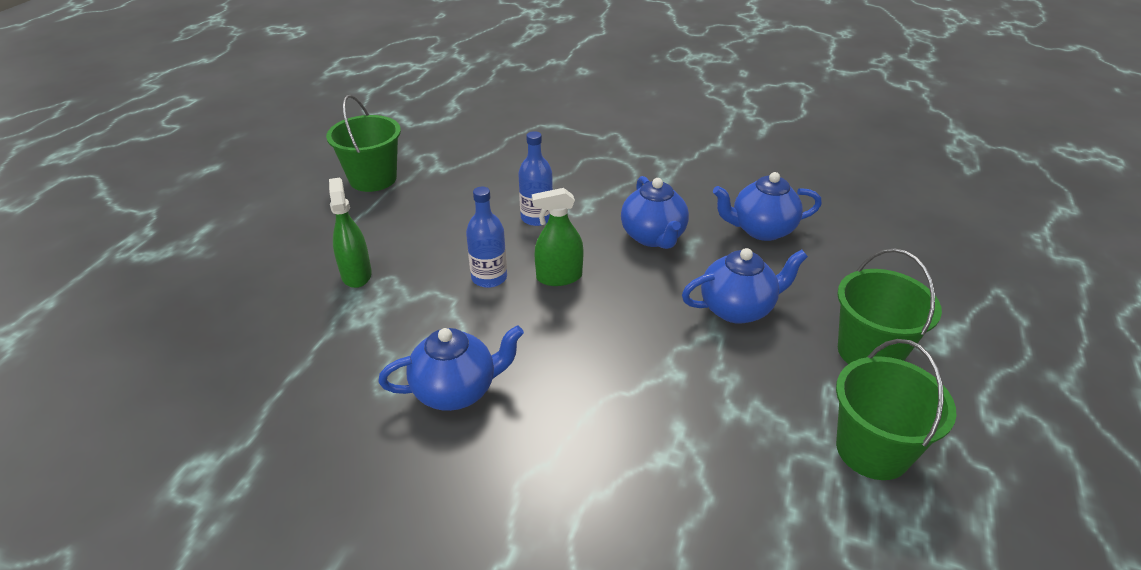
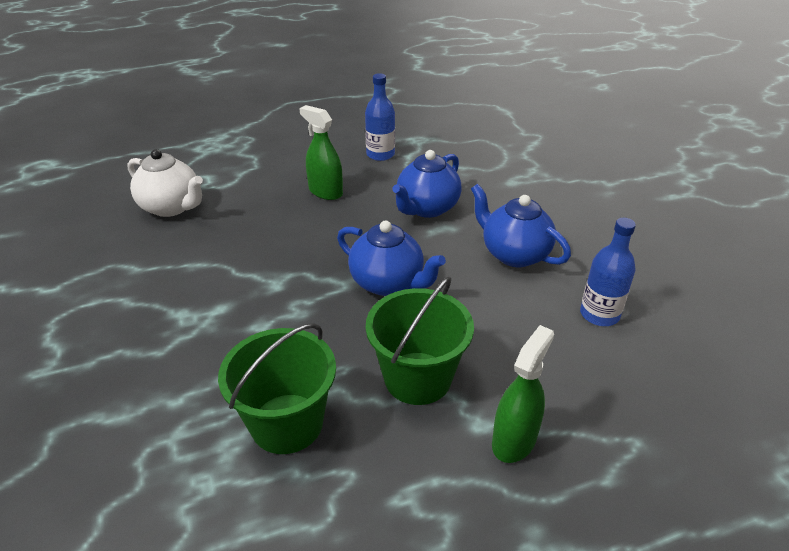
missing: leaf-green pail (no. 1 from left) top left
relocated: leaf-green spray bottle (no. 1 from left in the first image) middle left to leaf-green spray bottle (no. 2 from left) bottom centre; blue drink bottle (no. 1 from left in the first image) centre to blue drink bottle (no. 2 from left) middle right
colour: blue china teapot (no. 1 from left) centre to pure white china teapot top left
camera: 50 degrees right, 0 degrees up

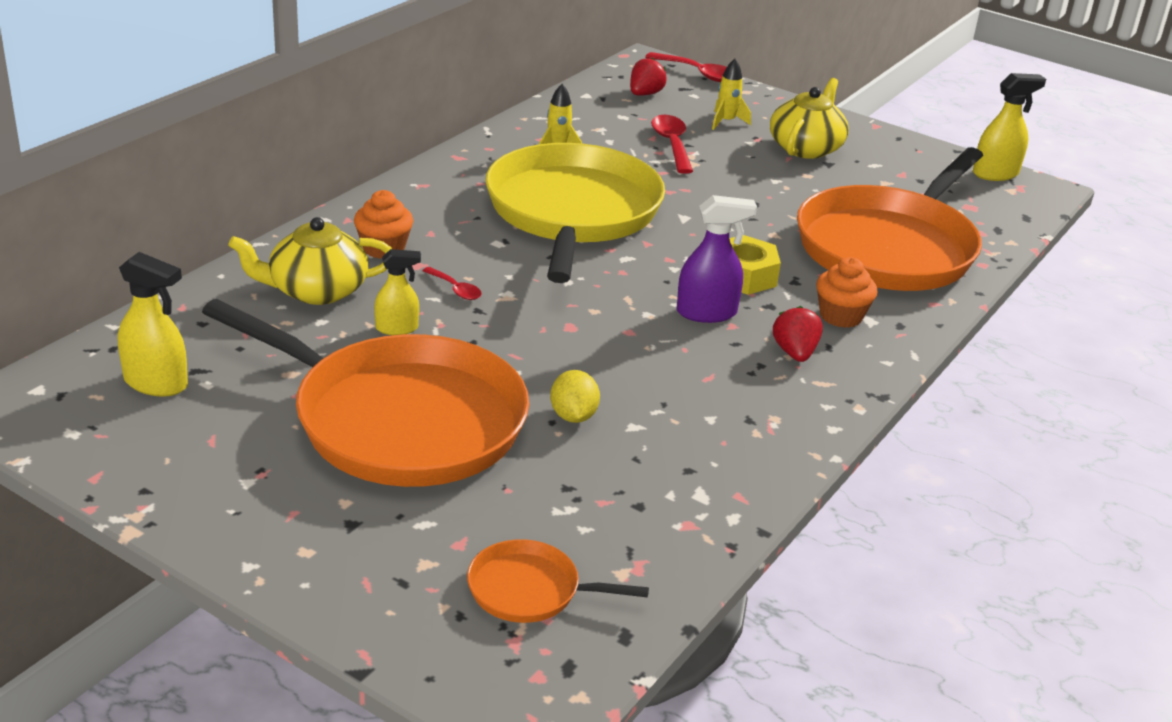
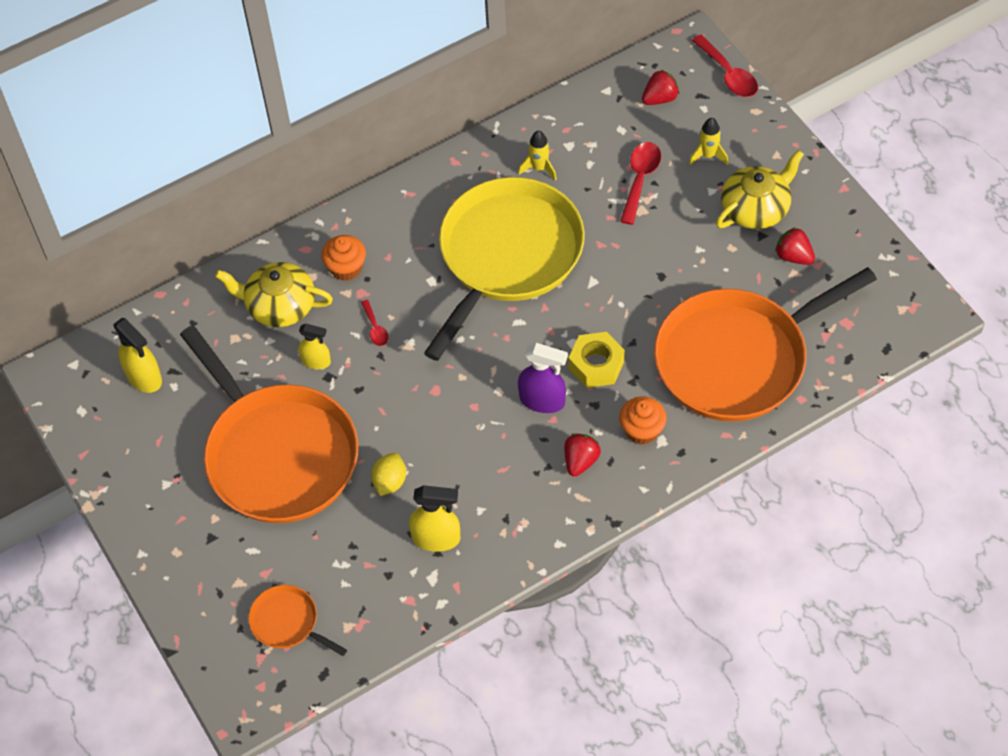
appeared: scarlet toy strawberry (no. 3 from left) top right
relocated: bright yellow spray bottle (no. 3 from left) top right to bottom centre
camera: 30 degrees right, 25 degrees up

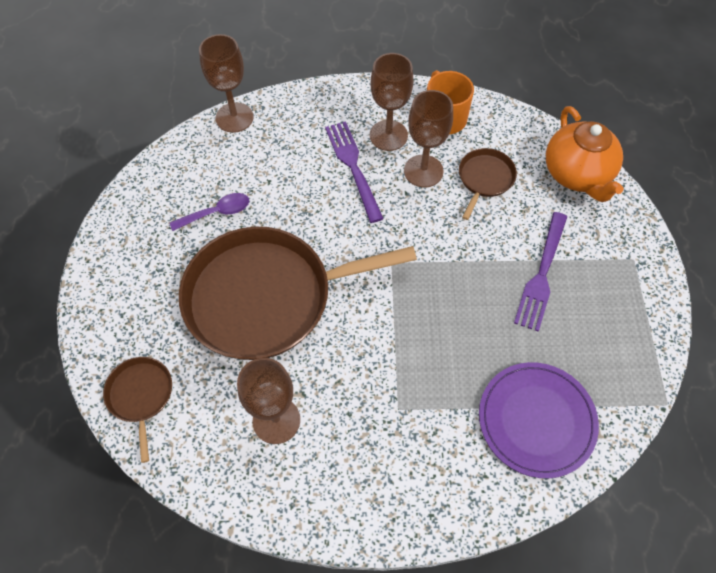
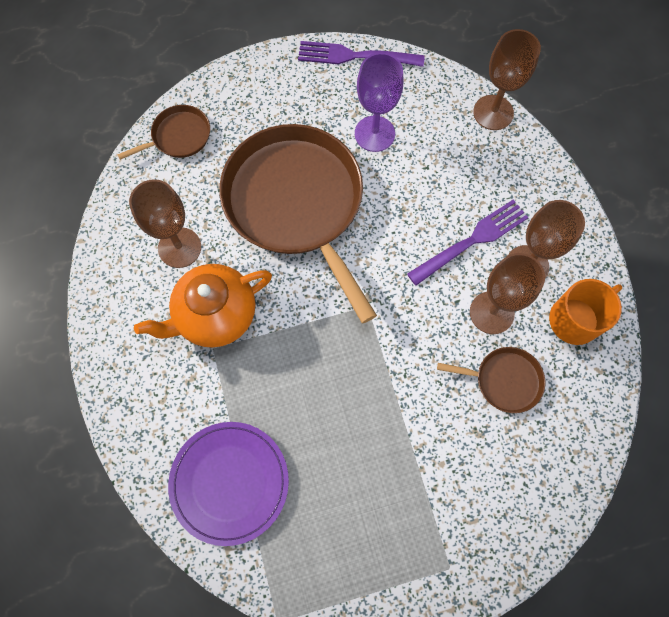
relocated: orange china teapot top right to middle left; violet fork (no. 2 from left in the first image) middle right to violet fork (no. 1 from left) top centre
exchanged: violet spoon middle left to violet wine glass top centre
camera: 75 degrees right, 10 degrees up

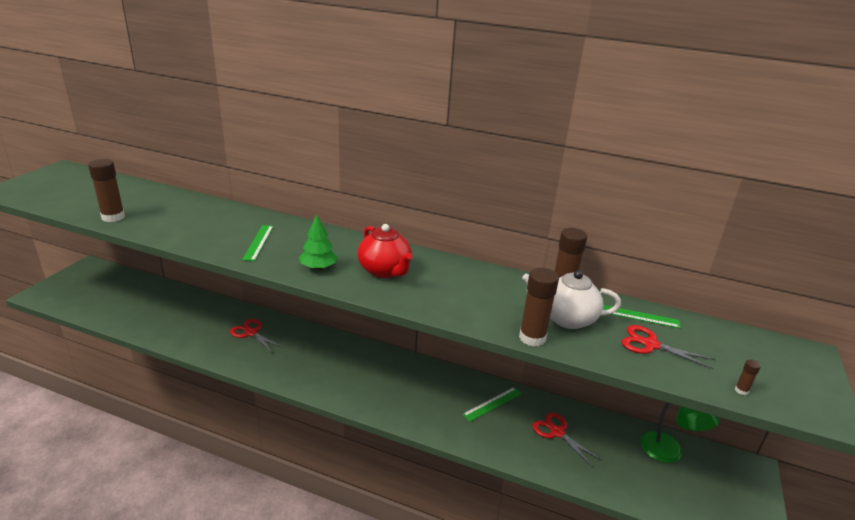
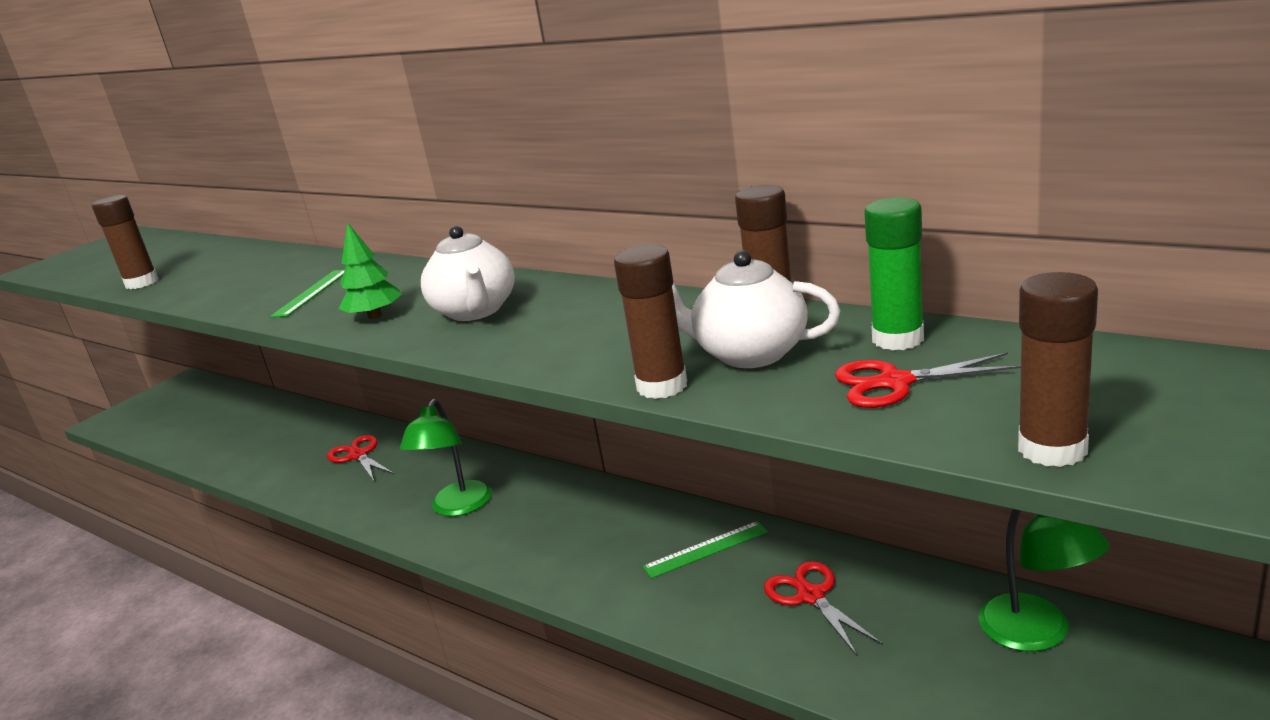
appeared: leaf-green reading lamp (no. 1 from left) centre
exchanged: leaf-green ruler (no. 3 from left) middle right to leaf-green stick of glue middle right
colour: scarlet china teapot centre to pure white china teapot (no. 1 from left) centre
spun: scarlet scissors (no. 3 from left) bottom right = middle right 45 degrees counterclockwise
size: russet stick of glue (no. 4 from left) bottom right = middle right x2.30
camera: 20 degrees right, 5 degrees down

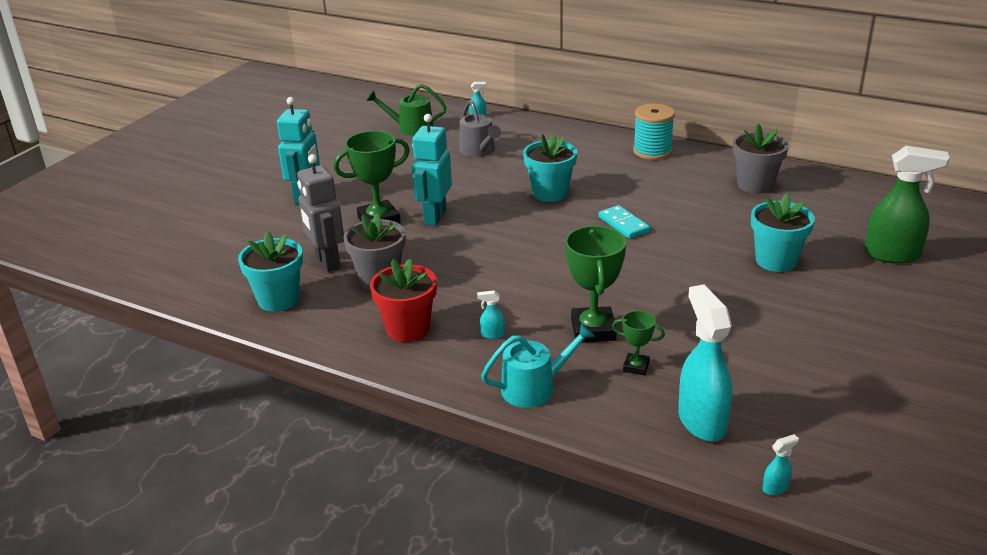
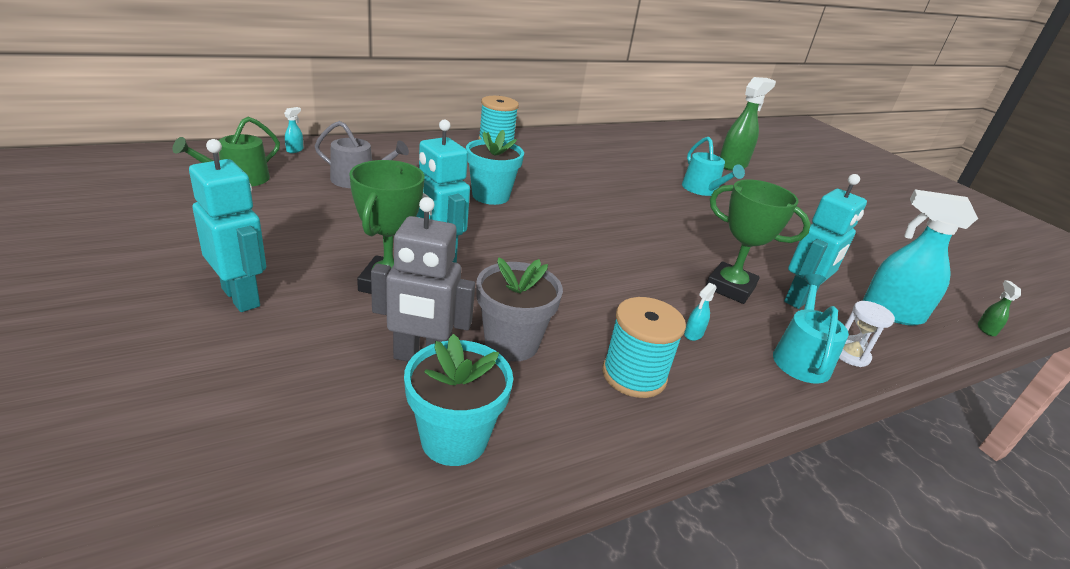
missing: teal domino centre; ash-grey flower pot (no. 2 from left) top right
appeared: pure white hourglass middle right
exchanged: scarlet flower pot centre to teal spool (no. 2 from left) centre; teal flower pot (no. 3 from left) middle right to teal sprinkling can (no. 1 from left) top centre; leaf-green award cup (no. 3 from left) centre to teal toy robot (no. 3 from left) middle right
colour: teal spray bottle (no. 4 from left) bottom right to leaf-green spray bottle (no. 2 from left) middle right
camera: 60 degrees left, 0 degrees up

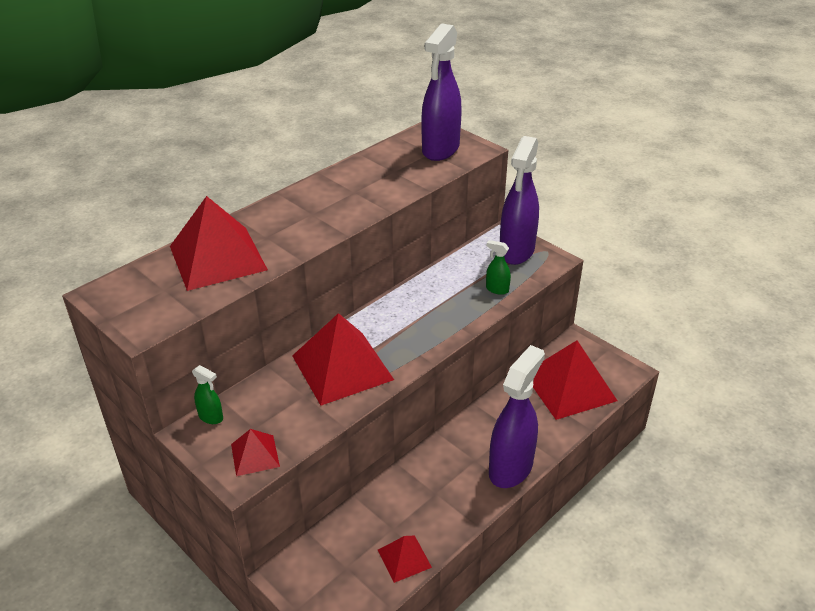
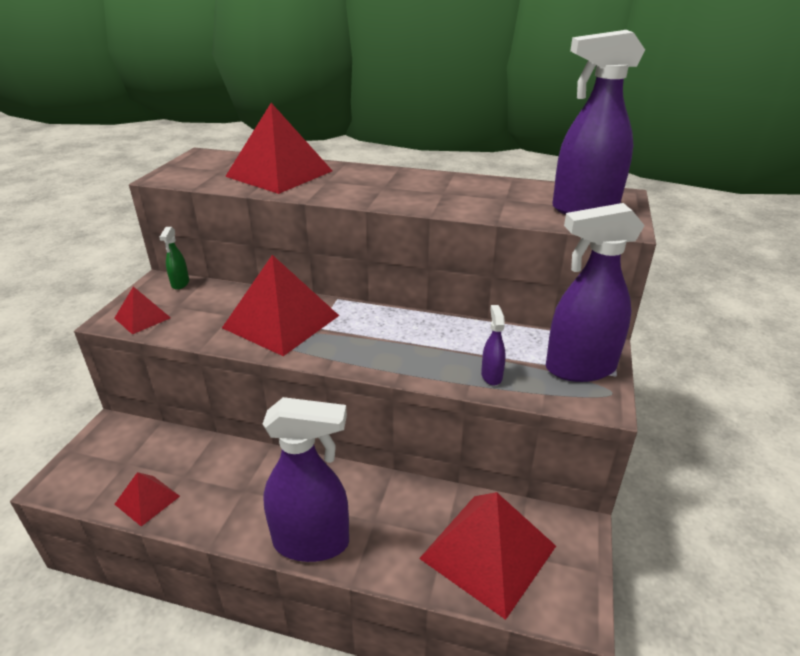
colour: leaf-green spray bottle (no. 2 from left) centre to violet spray bottle (no. 2 from left) centre
camera: 60 degrees right, 5 degrees down

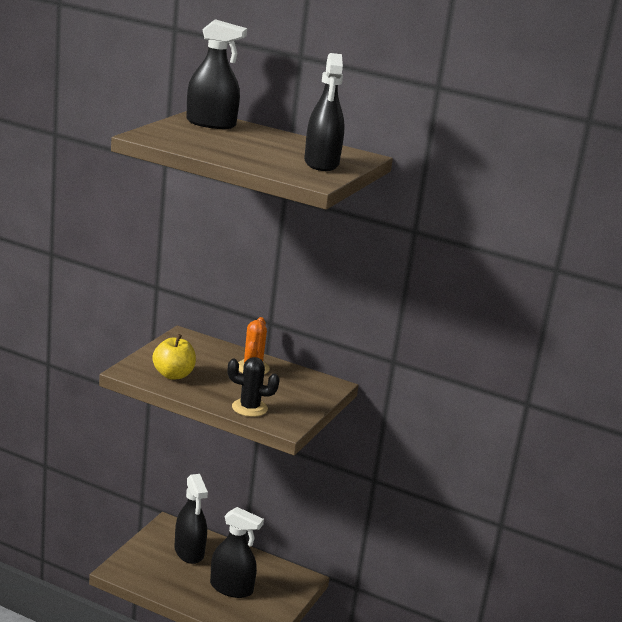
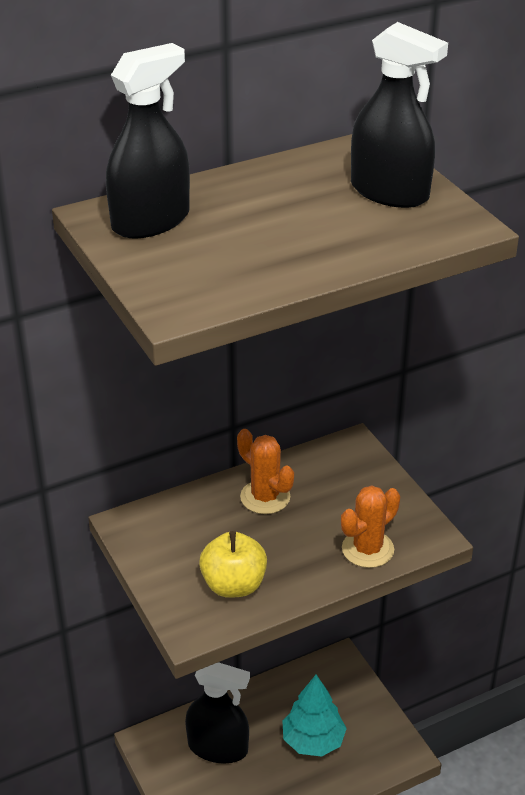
exchanged: black spray bottle (no. 3 from left) bottom centre to teal tree bottom centre
colour: black cactus centre to orange cactus (no. 2 from left) middle right
camera: 50 degrees left, 15 degrees up

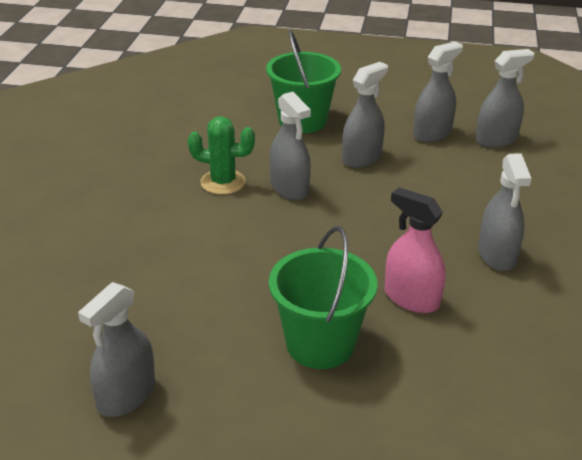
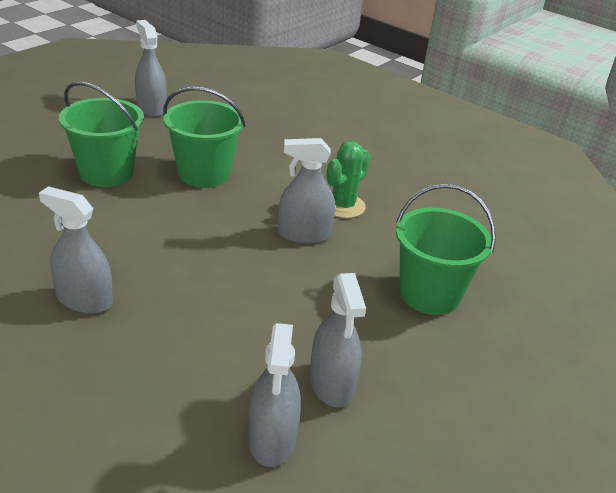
missing: ash-grey spray bottle (no. 3 from left) top centre; pink spray bottle middle right
appeared: leaf-green pail (no. 2 from left) top left
camera: 115 degrees right, 0 degrees up

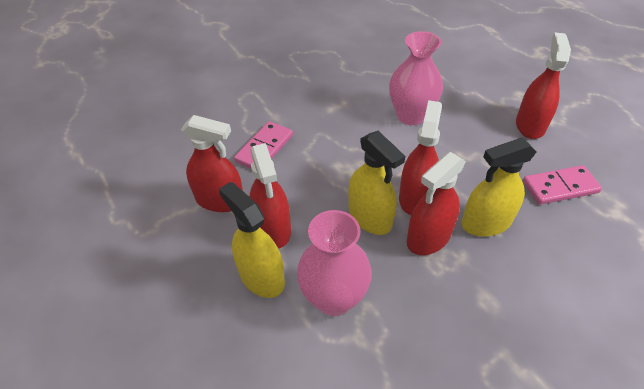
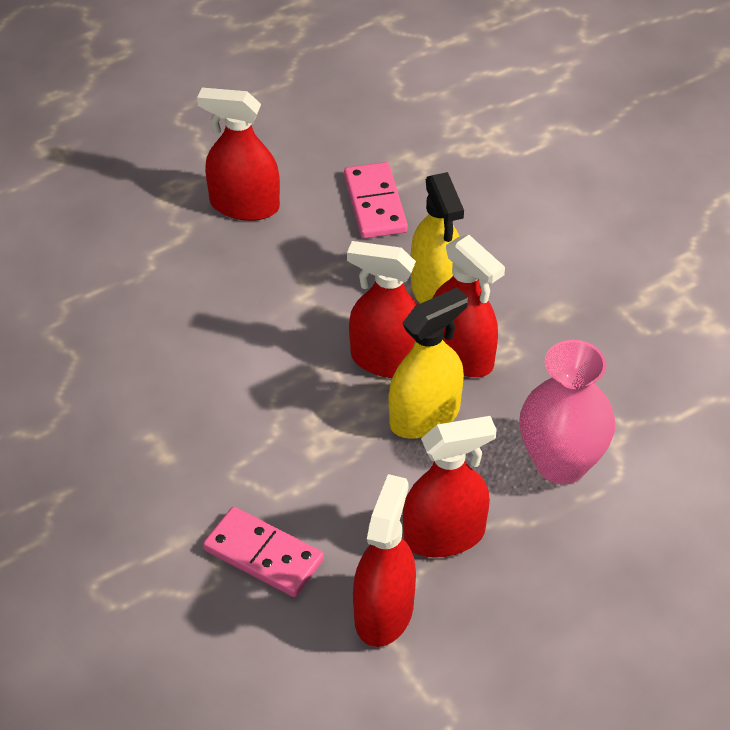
missing: bright yellow spray bottle (no. 1 from left) centre; pink vase (no. 2 from left) top centre
camera: 90 degrees left, 0 degrees up

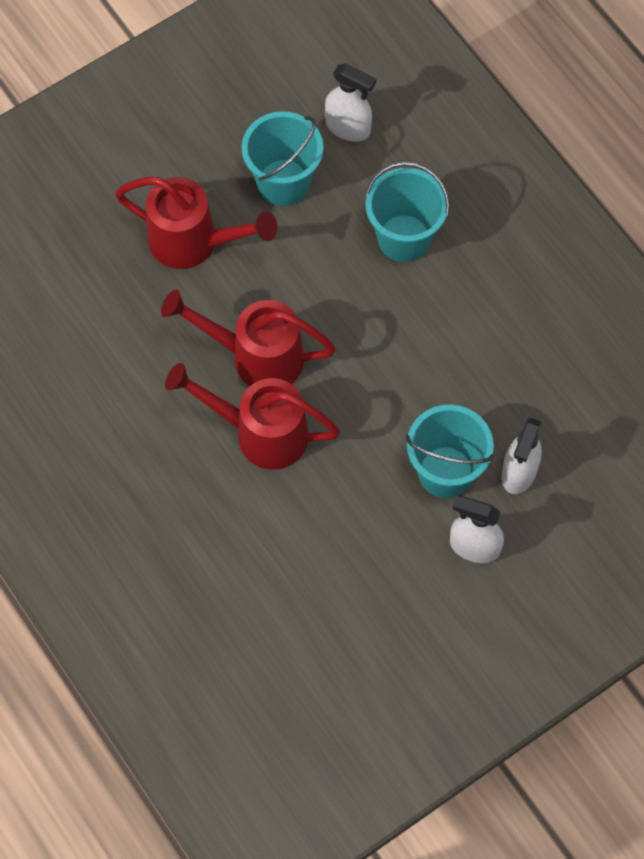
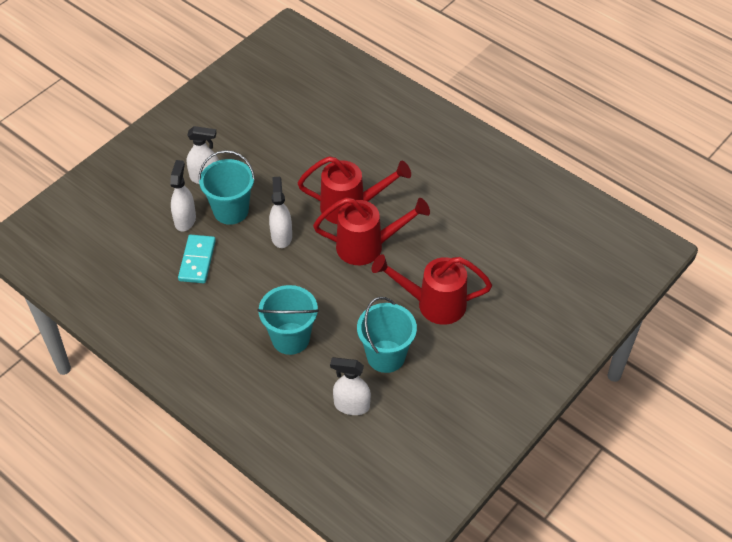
appeared: teal domino middle left; pure white spray bottle (no. 3 from left) centre
camera: 165 degrees right, 15 degrees down

